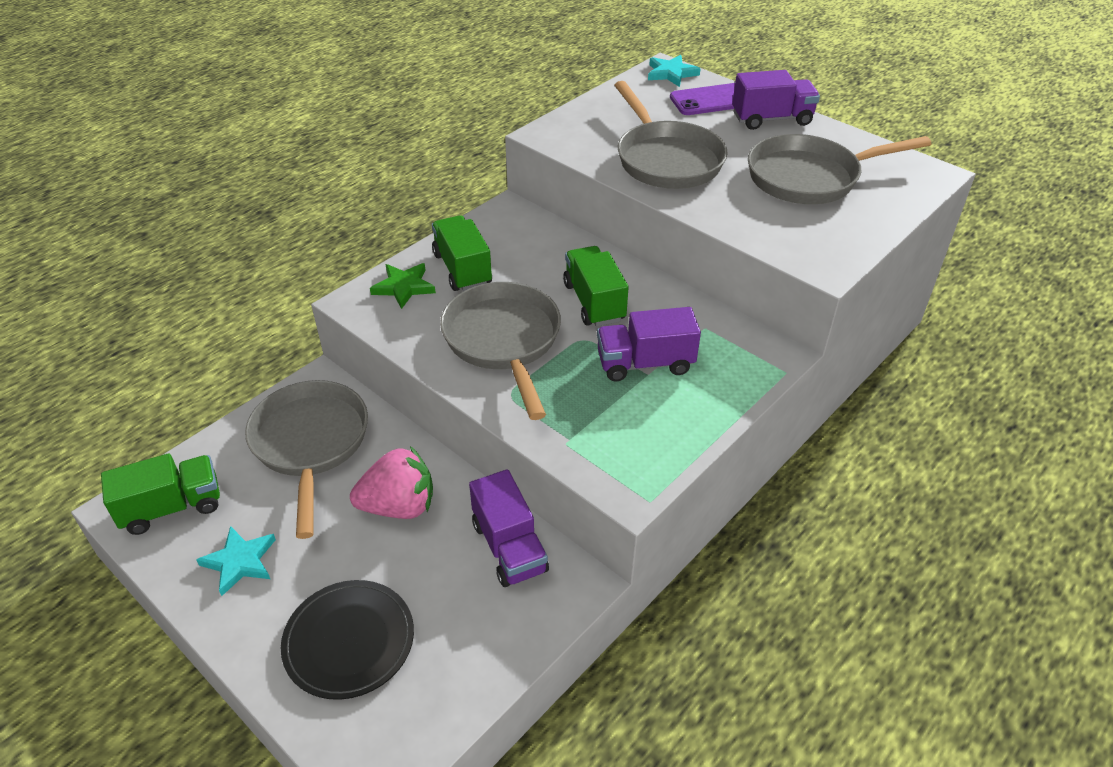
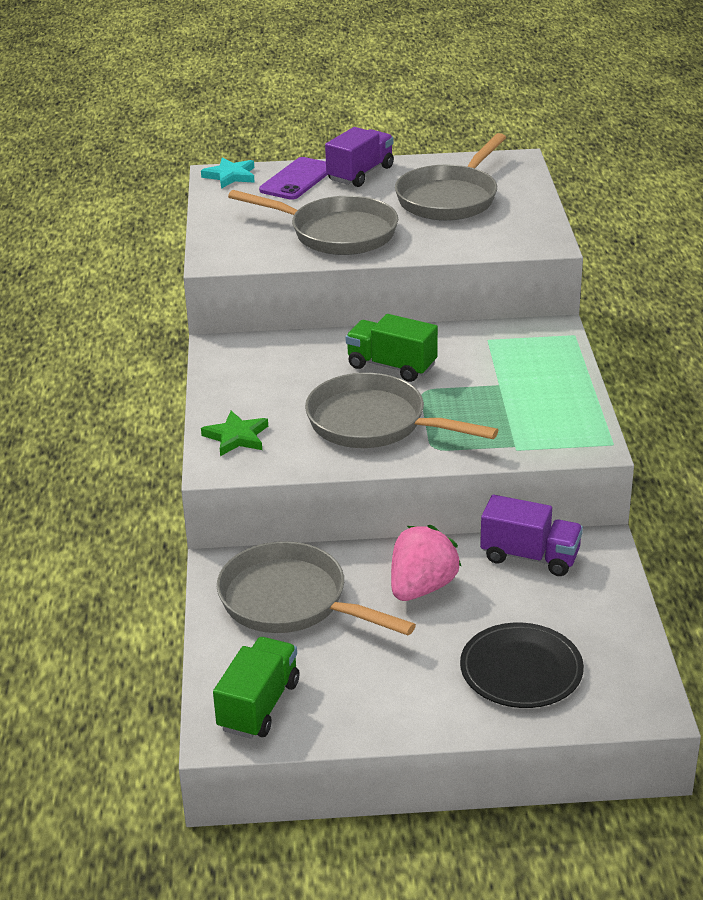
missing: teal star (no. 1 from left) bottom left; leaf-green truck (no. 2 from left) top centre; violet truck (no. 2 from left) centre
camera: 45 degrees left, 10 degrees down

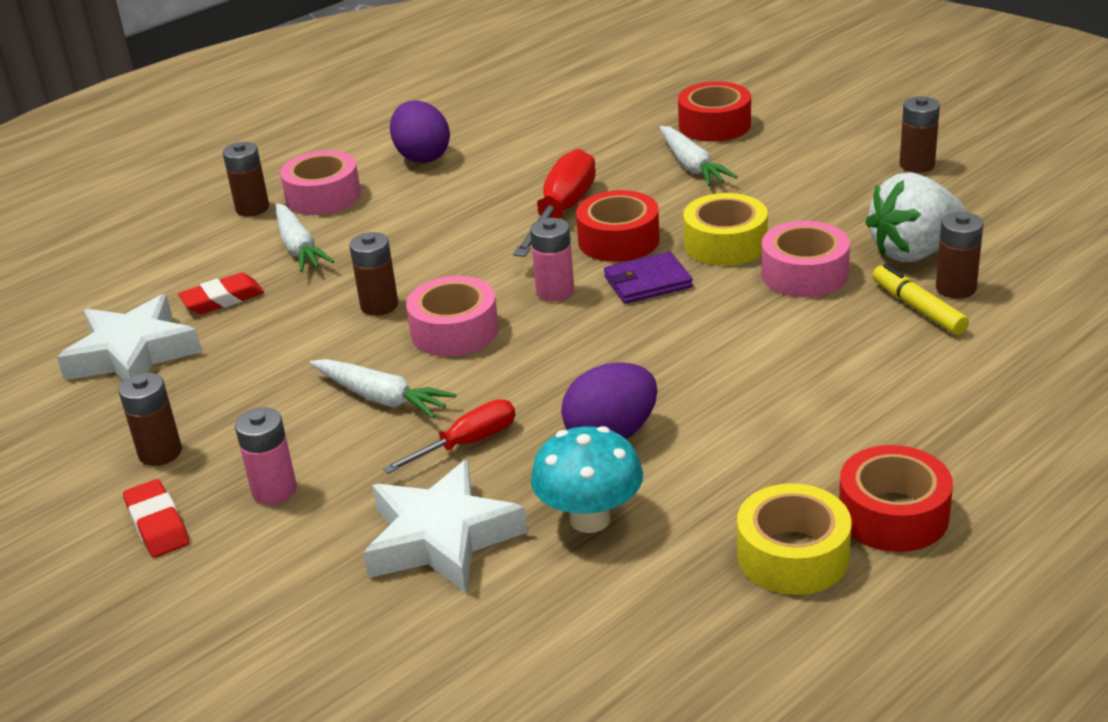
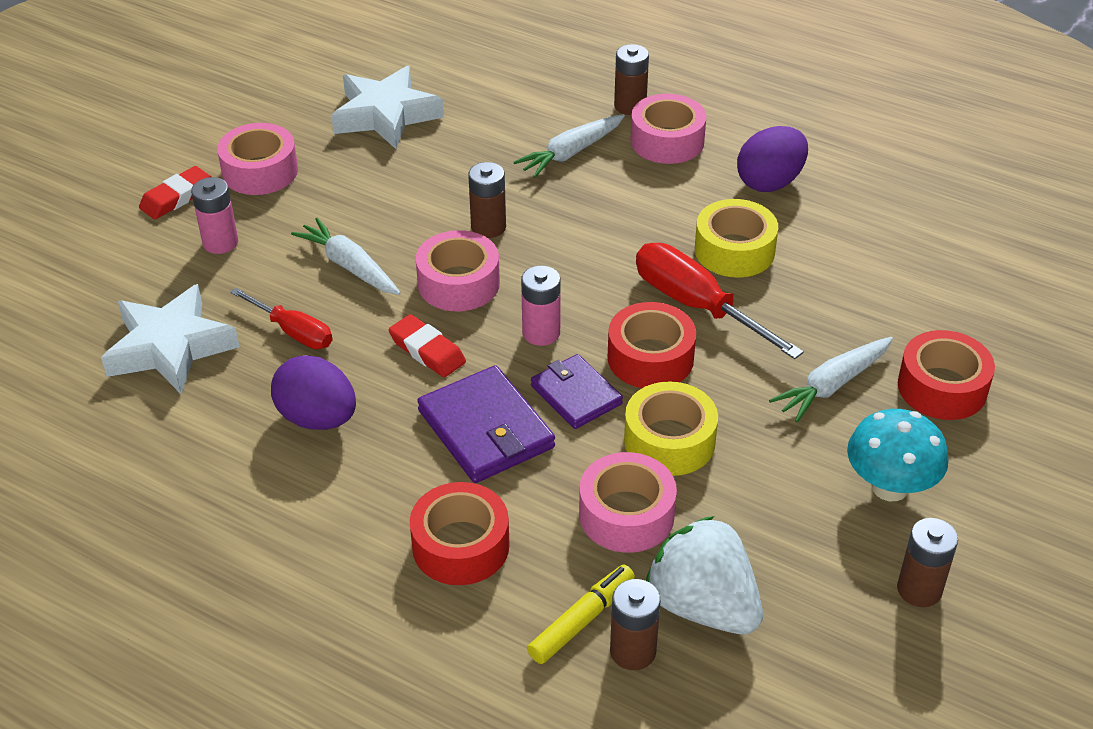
appeared: violet card wallet (no. 1 from left) centre
relocated: scarlet gum eraser (no. 2 from left) middle left to centre; scarlet tape (no. 3 from left in the first image) bottom right to scarlet tape (no. 1 from left) bottom centre; bright yellow tape (no. 2 from left) bottom right to top right; teal mushroom centre to middle right
exchanged: russet AA battery (no. 1 from left) middle left to pink tape (no. 1 from left) top left
spun: pure white root vegetable (no. 2 from left in the first image) centre = middle left 120 degrees clockwise; scarlet hand screwdriver (no. 2 from left) top centre = centre 135 degrees counterclockwise
camera: 70 degrees right, 10 degrees up

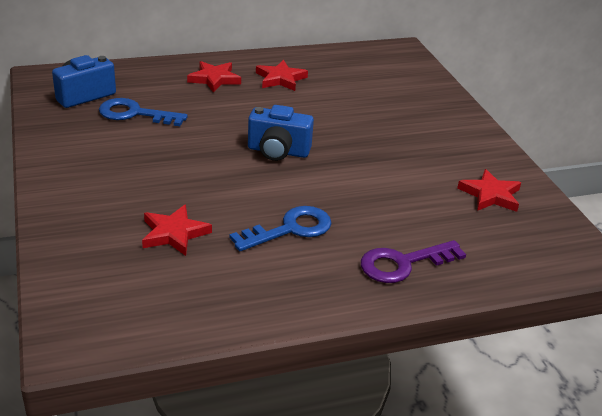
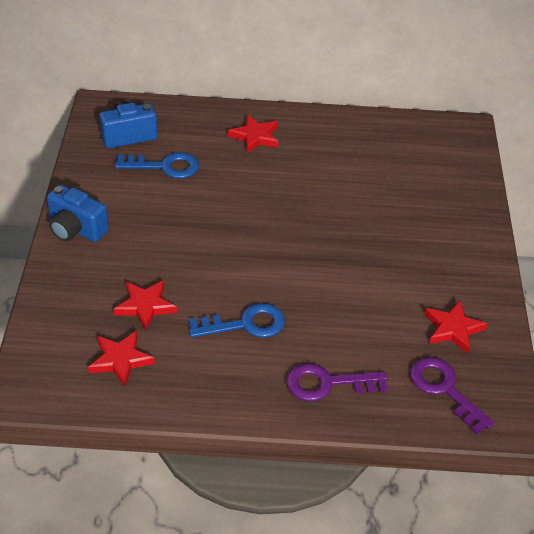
appeared: violet latchkey (no. 2 from left) bottom right
relocated: blue camera (no. 2 from left in the first image) top centre to blue camera (no. 1 from left) middle left; scarlet star (no. 3 from left in the first image) top centre to scarlet star (no. 1 from left) bottom left
spun: blue latchkey (no. 1 from left) top left = top left 150 degrees clockwise
camera: 20 degrees right, 10 degrees up

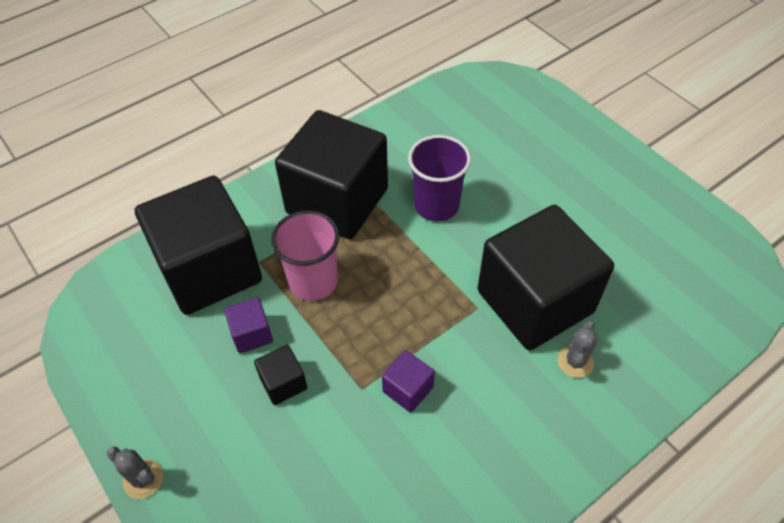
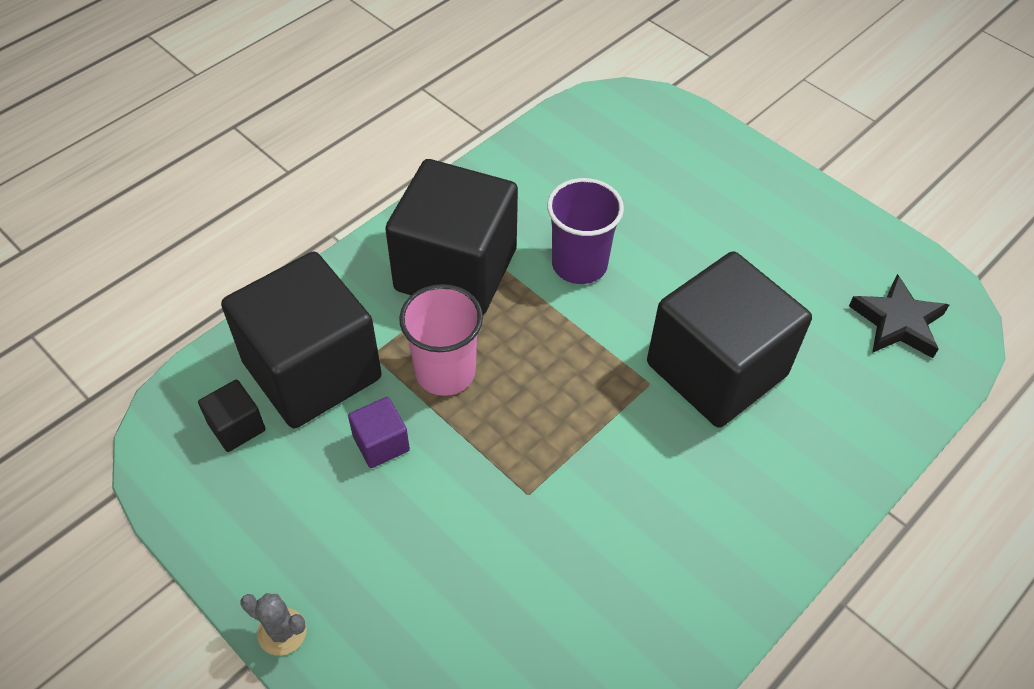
missing: violet cube (no. 2 from left) bottom centre; ash-grey cactus (no. 2 from left) bottom right
appeared: black star middle right
relocated: black cube (no. 2 from left in the first image) bottom centre to black cube (no. 1 from left) middle left
camera: 10 degrees left, 0 degrees up

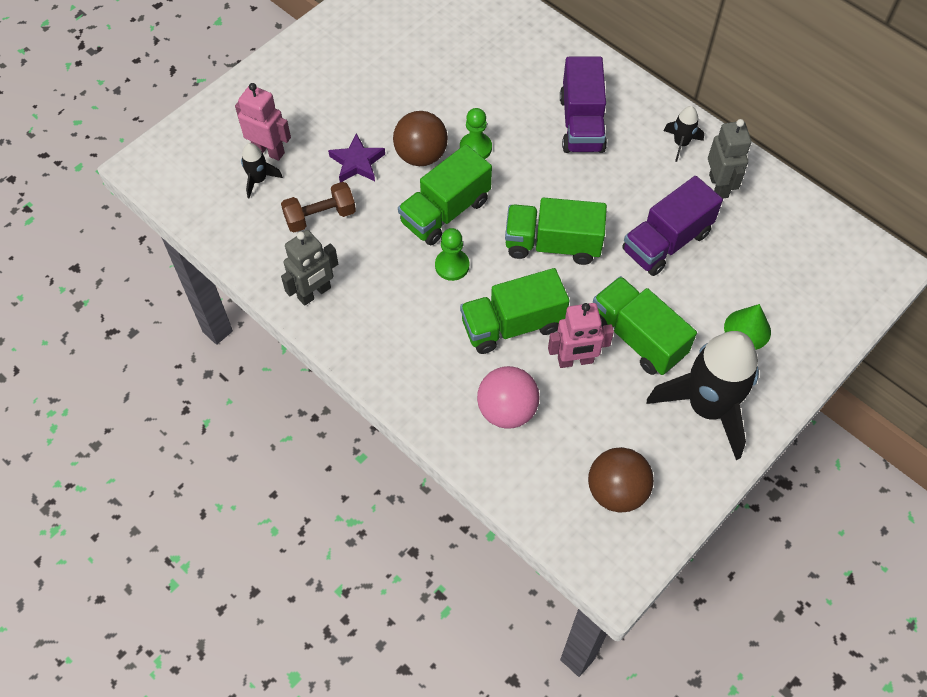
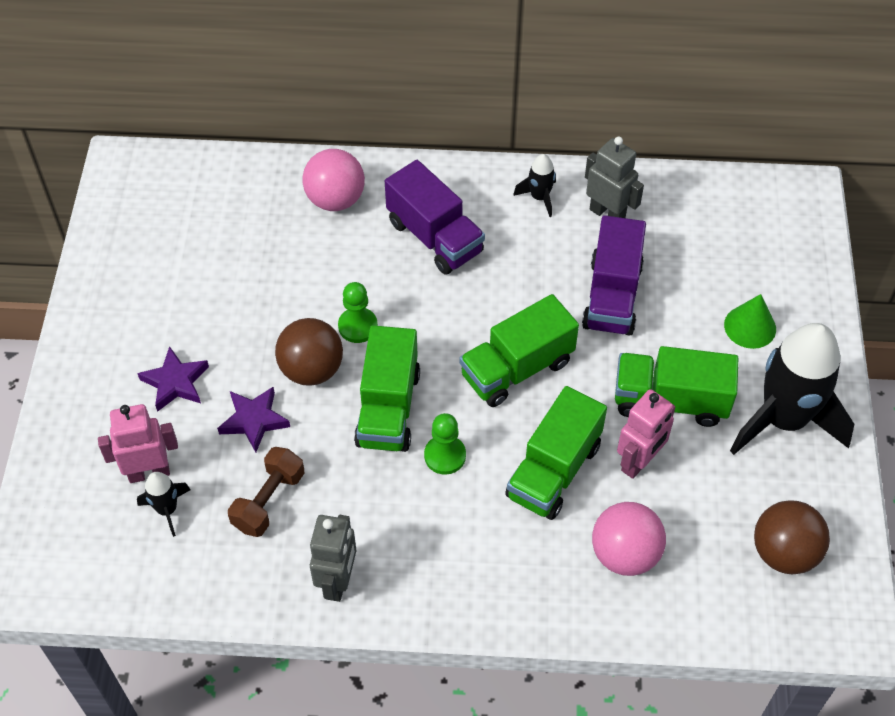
appeared: violet star (no. 1 from left) middle left; pink sphere (no. 1 from left) top centre
camera: 40 degrees left, 5 degrees down

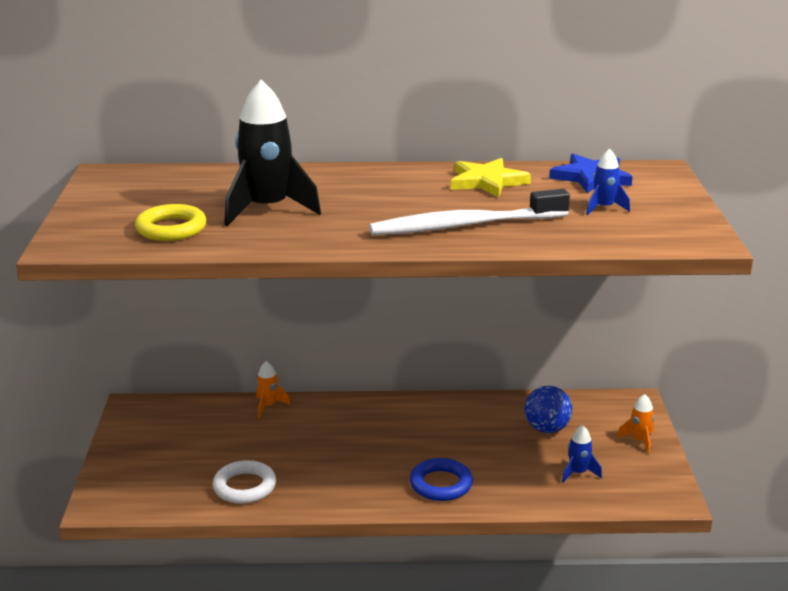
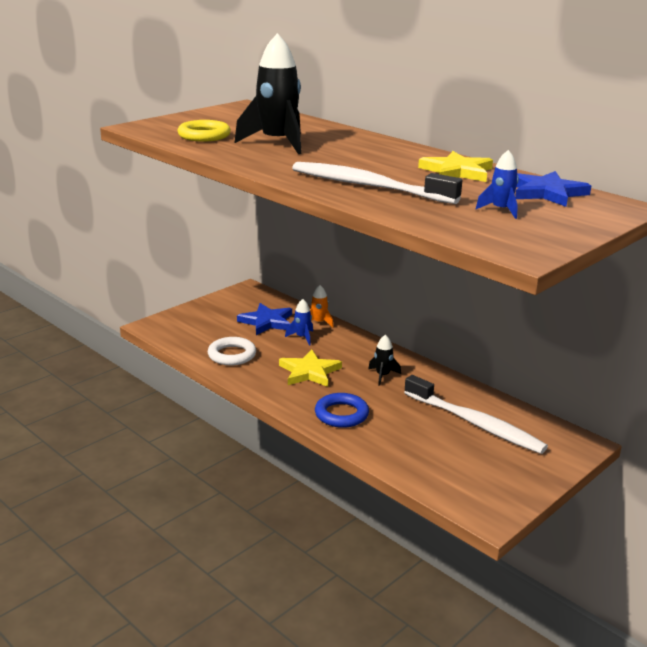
missing: orange spaceship (no. 2 from left) bottom right
appeared: blue star (no. 1 from left) centre; bright yellow star (no. 1 from left) centre; black spaceship (no. 2 from left) centre
relocated: blue spaceship (no. 1 from left) bottom right to centre
exchanged: blue sphere bottom right to pure white tooth brush (no. 2 from left) middle right
camera: 45 degrees right, 0 degrees up

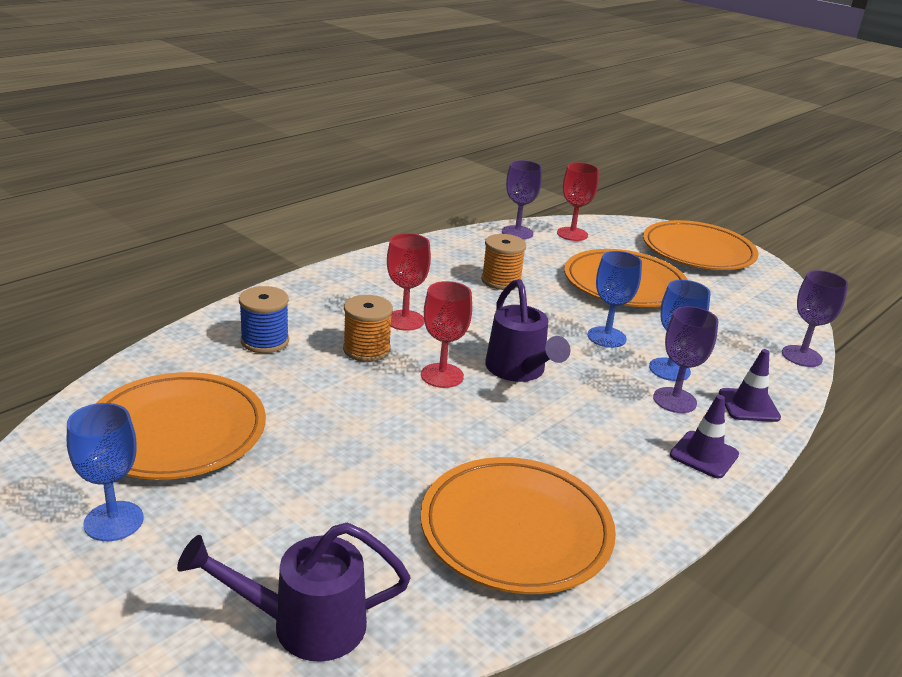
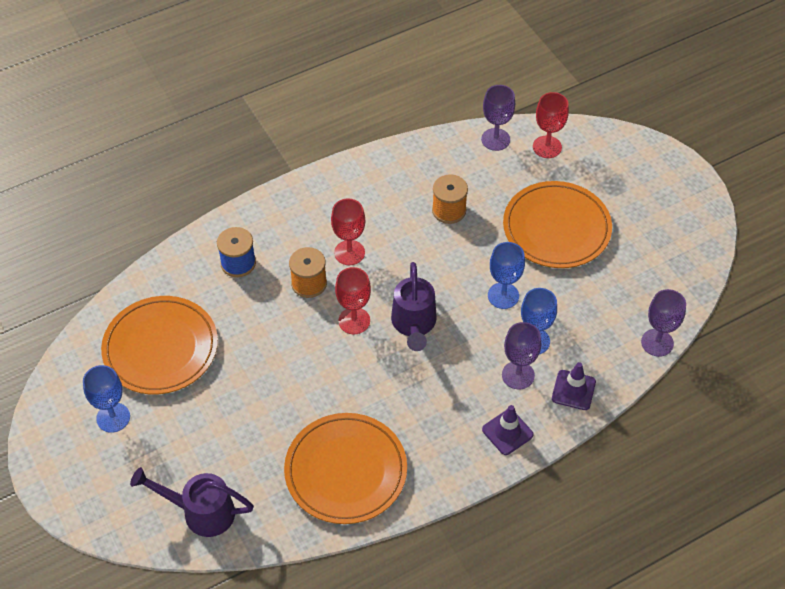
missing: orange dinner plate (no. 4 from left) middle right
camera: 20 degrees right, 25 degrees up

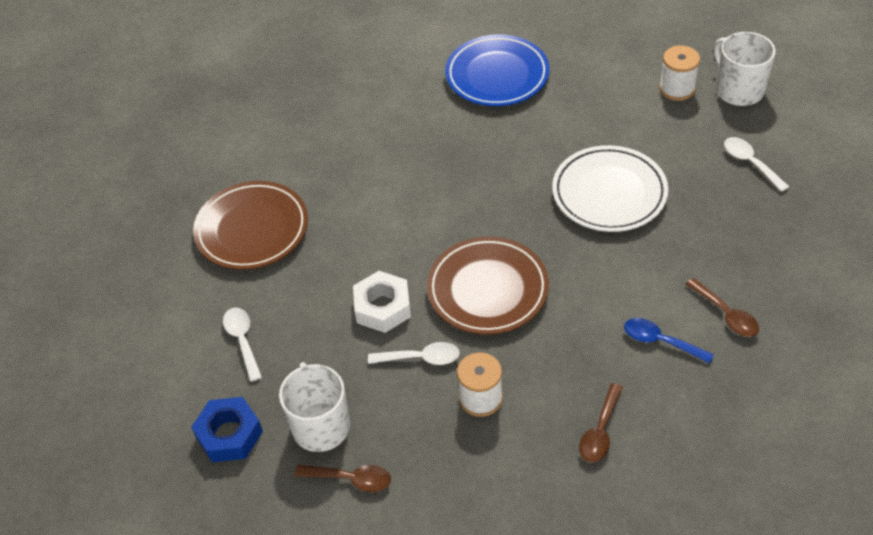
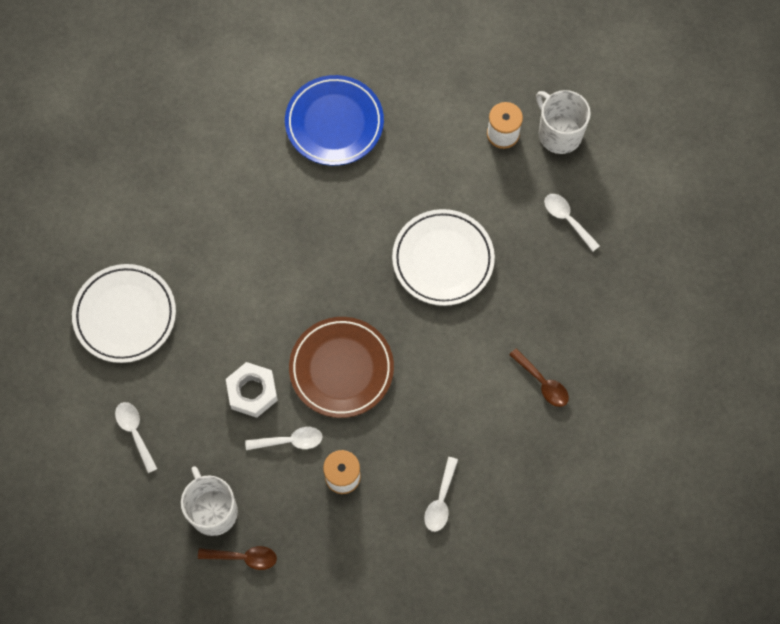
missing: blue hex nut bottom left; blue spoon middle right
colour: russet dinner plate (no. 1 from left) middle left to pure white dinner plate (no. 1 from left) middle left; russet spoon (no. 2 from left) bottom right to pure white spoon (no. 3 from left) bottom centre
camera: 10 degrees left, 20 degrees up

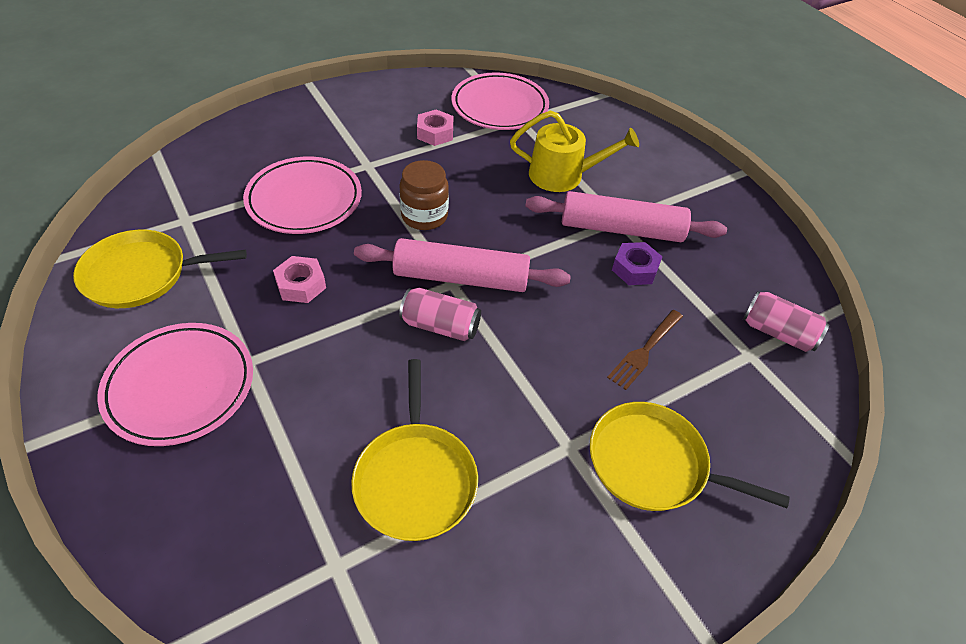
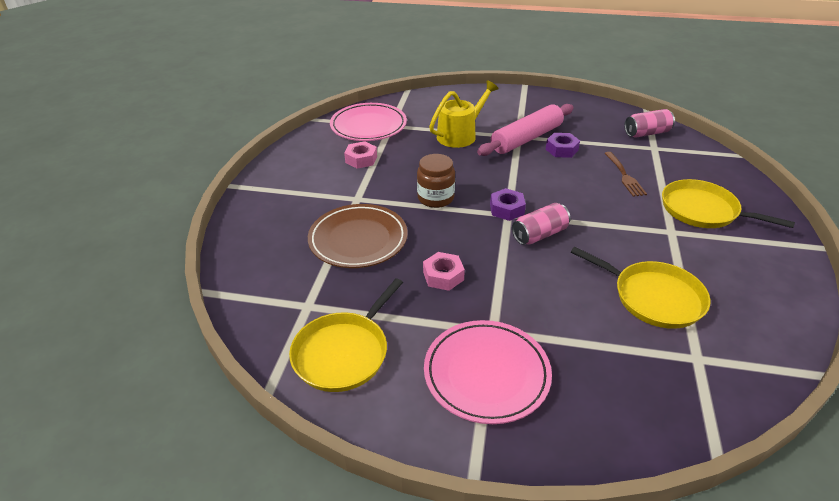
exchanged: pink dough roller (no. 1 from left) centre to violet hex nut (no. 1 from left) centre
colour: pink dinner plate (no. 2 from left) top left to russet dinner plate centre
spun: bright yellow skillet (no. 3 from left) bottom right = middle right 60 degrees clockwise
camera: 45 degrees left, 10 degrees down

